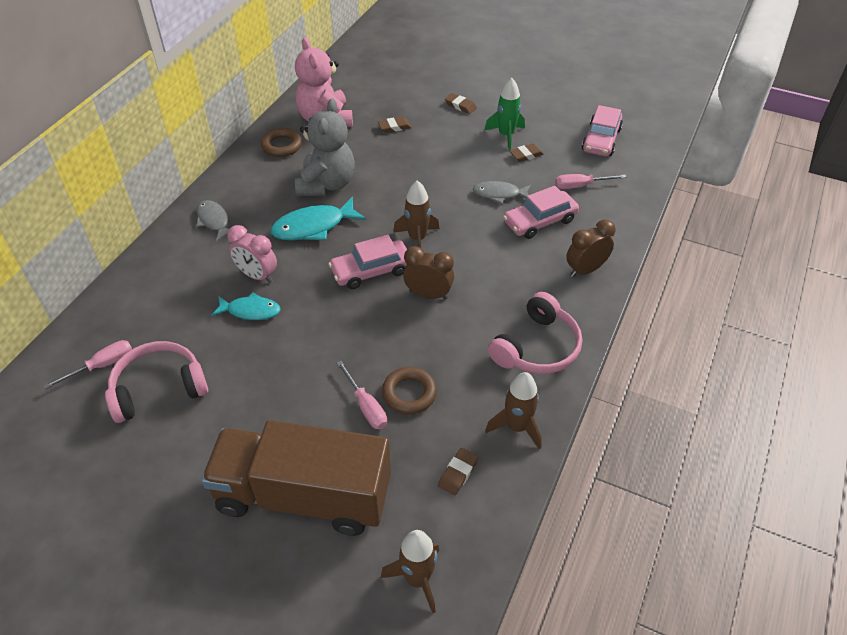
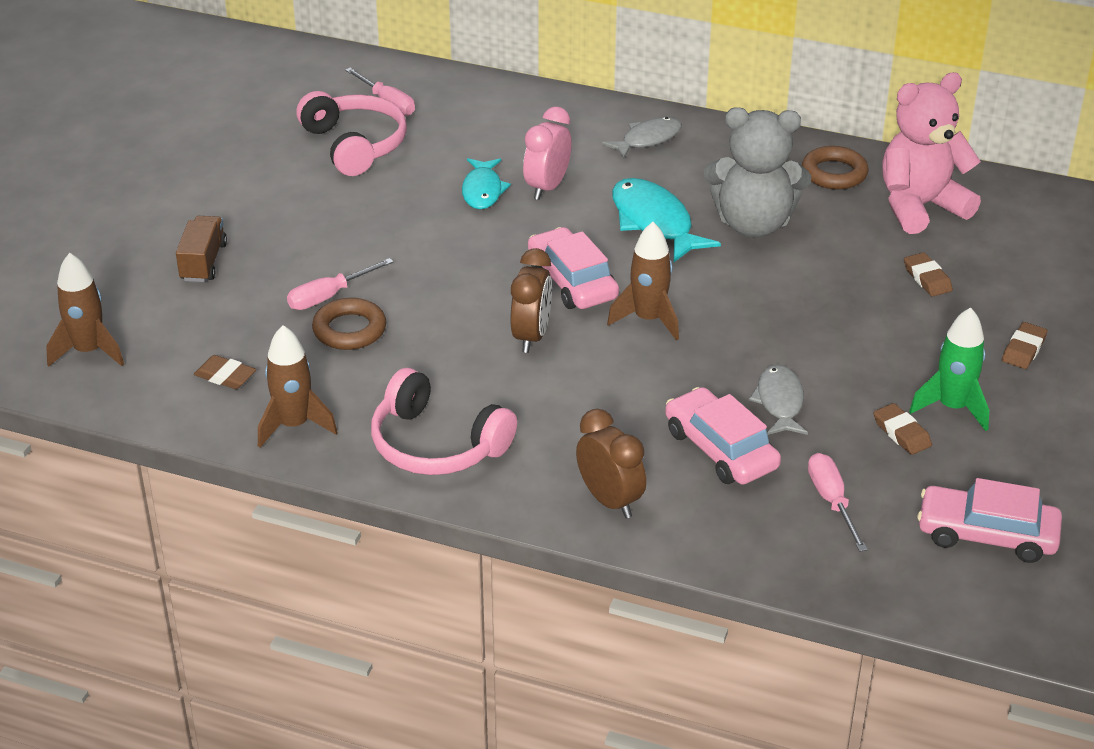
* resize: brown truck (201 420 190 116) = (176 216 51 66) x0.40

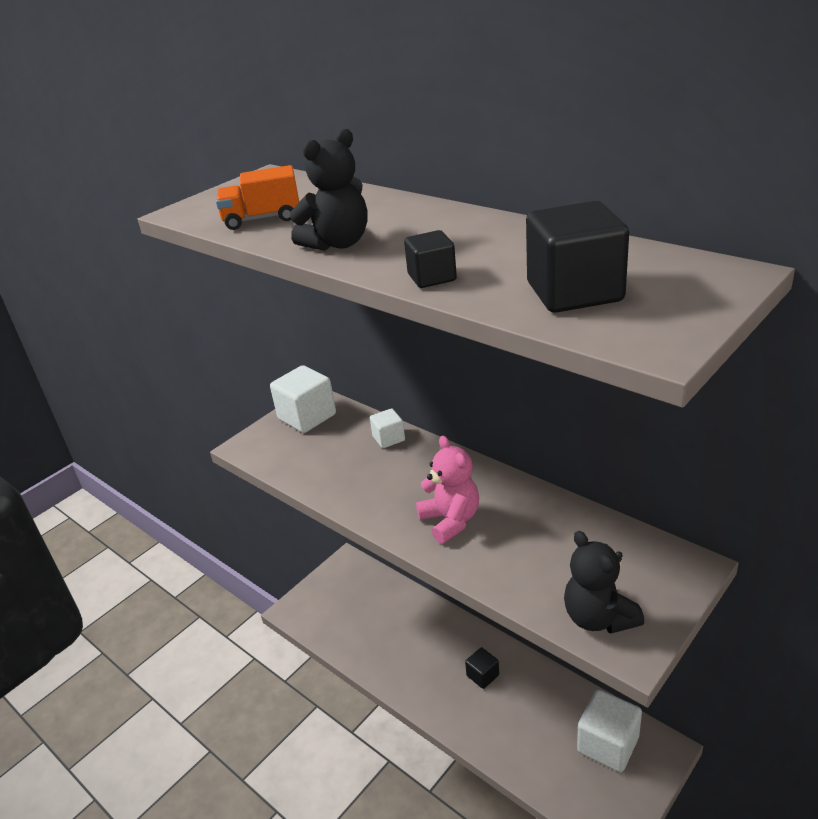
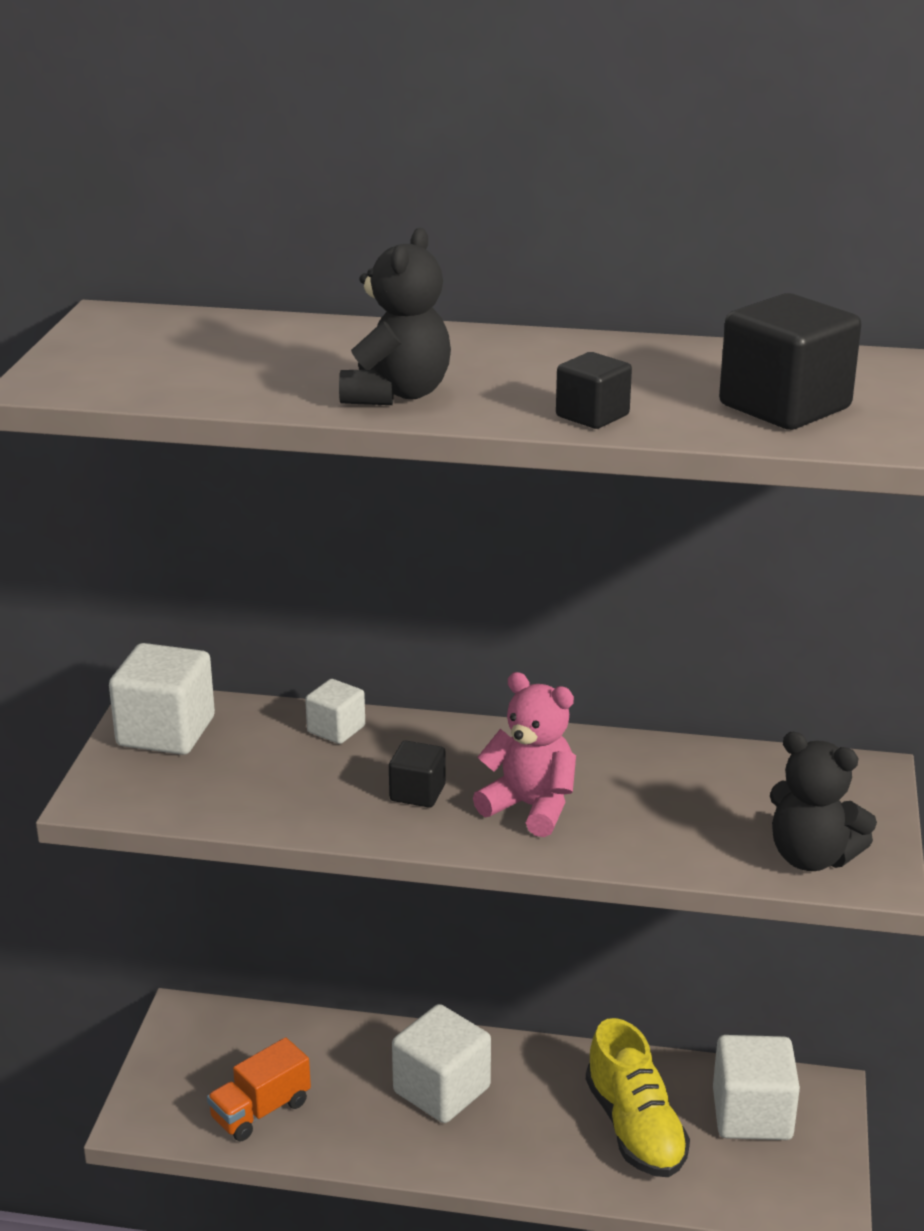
* move: orange truck (216 165 83 65) to (207 1037 104 104)
* move: black cube (465 647 34 42) to (389 741 57 67)
* insert: white cube (392 1004 99 119)
* insert: yellow shoe (586 1018 104 159)

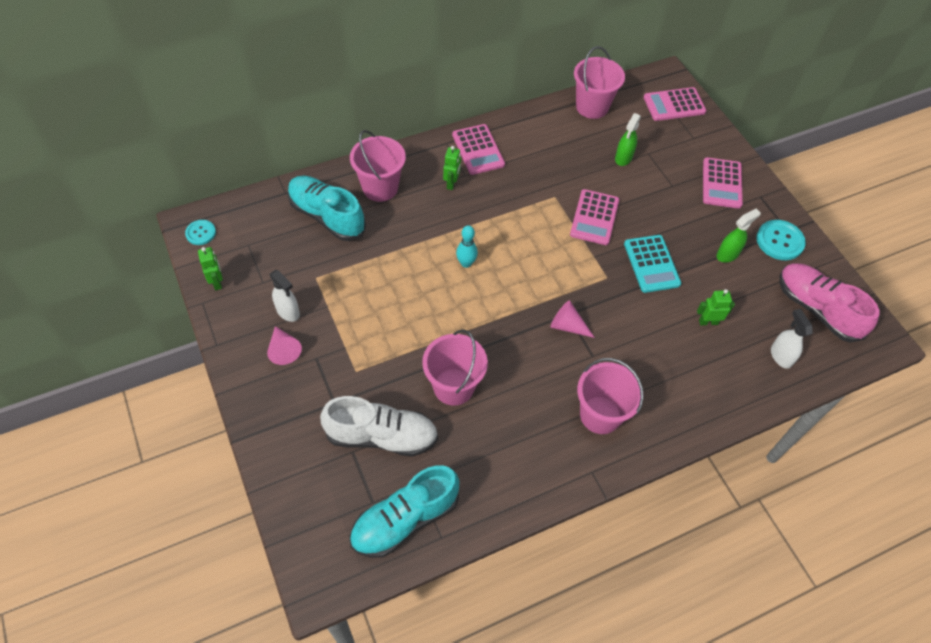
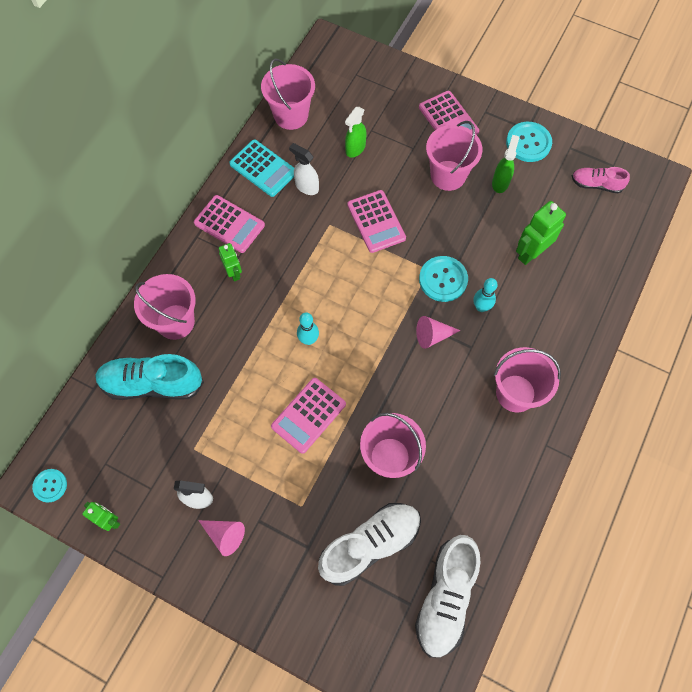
* move: turquoise calculator (624 235 57 58) to (229 139 65 58)
* move: pink calculator (644 87 62 34) to (271 378 75 76)
* move: white spray bottle (771 309 42 60) to (289 143 30 52)
* rotate: green spray bottle (615 113 26 53) = (345 107 21 51) 45 degrees clockwise
* recolor: turquoise shoe (350 465 109 93) to white shoe (415 535 65 123)
* insert: turquoise button (419 256 49 46)
* insert: pink bucket (426 121 56 70)
* insert: turquoise bowling pin (474 278 24 34)
* resize: green robot (697 289 38 36) = (516 201 50 64) x1.63
* resize: pink shoe (780 263 100 79) = (572 167 58 26) x0.56

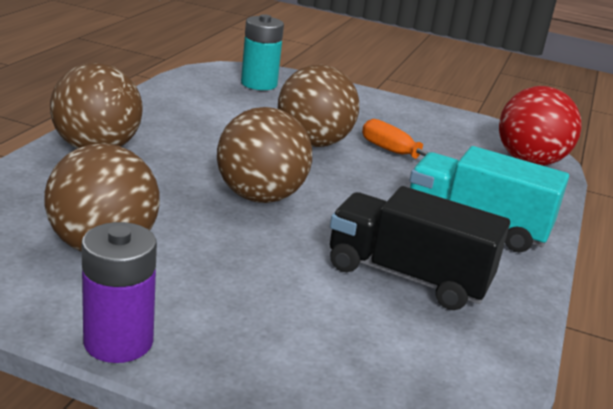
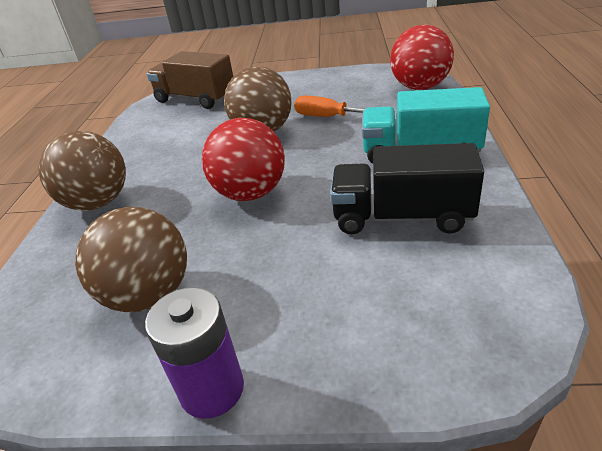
* replace: turquoise battery (241 14 43 76) to brown truck (147 51 86 58)
* recolor: brown ball (217 107 95 96) to red ball (202 118 83 83)

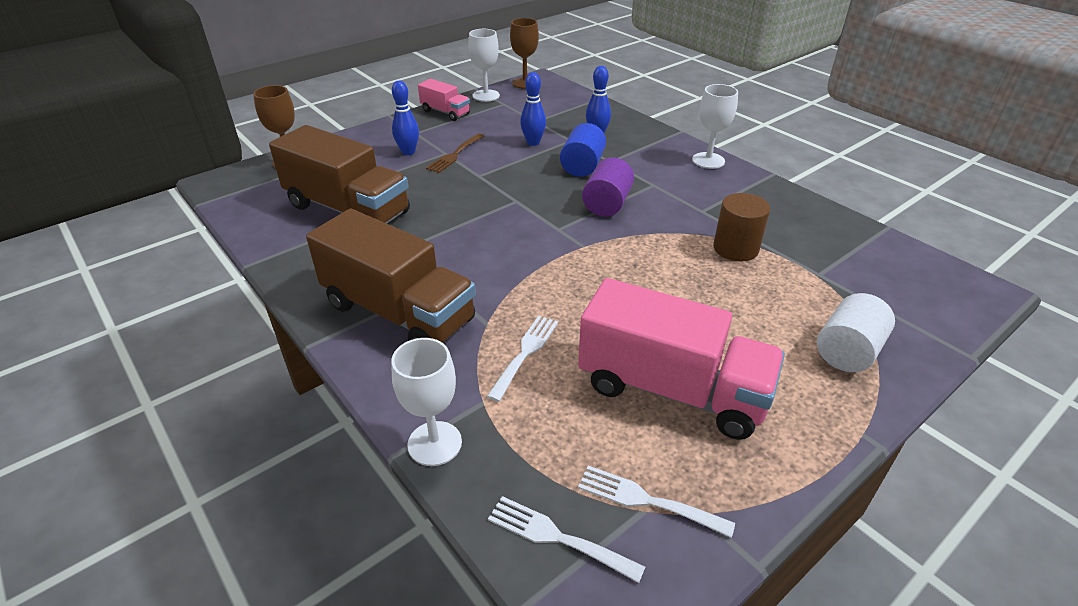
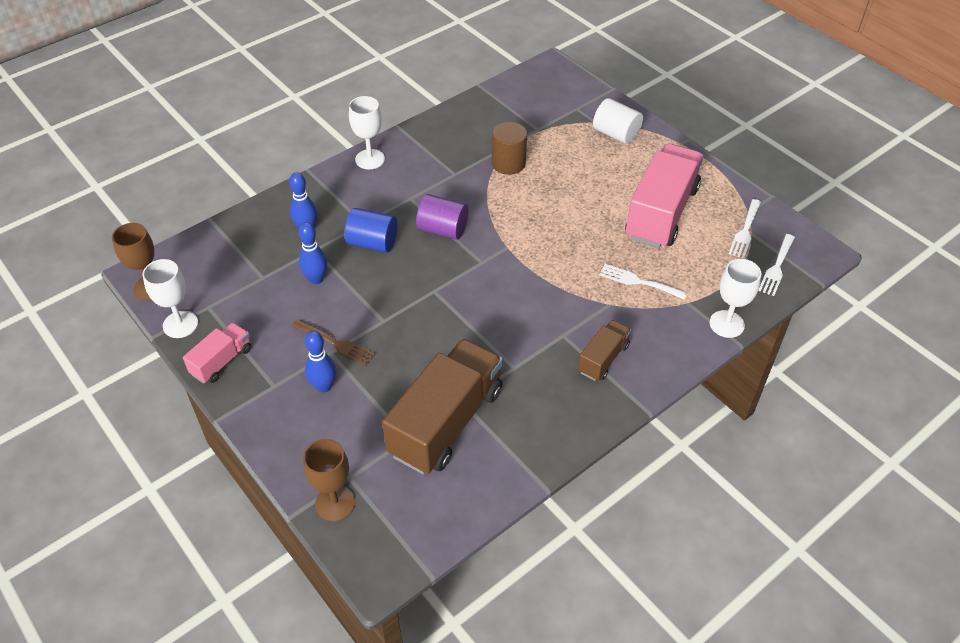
* resize: brown truck (306 209 170 134) = (578 320 53 61) x0.50

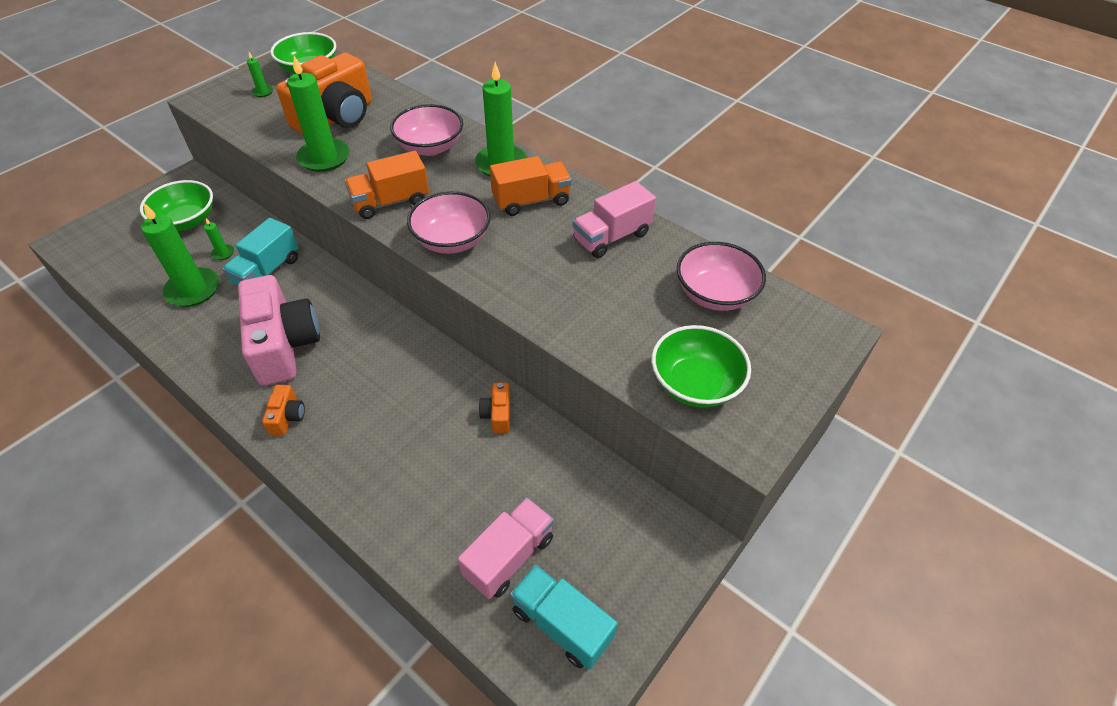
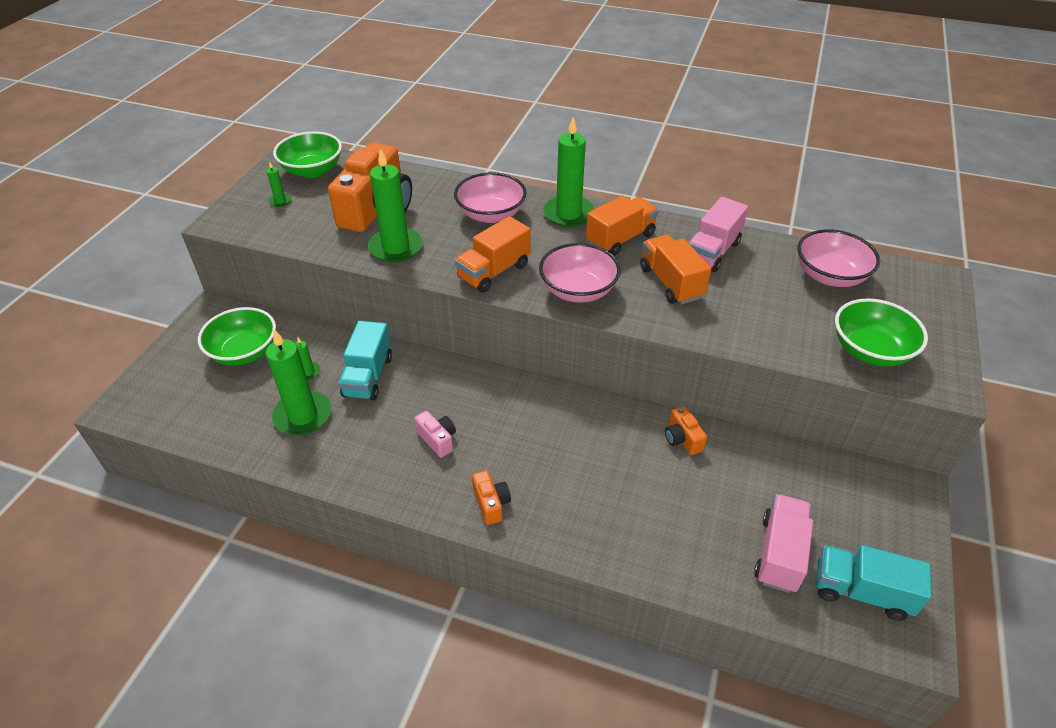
* resize: pink camera (238 275 82 111) = (414 411 42 47) x0.43
* insert: orange truck (640 235 71 69)

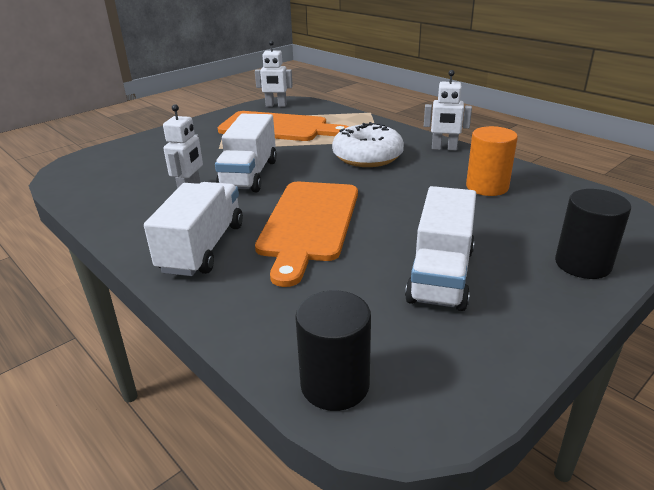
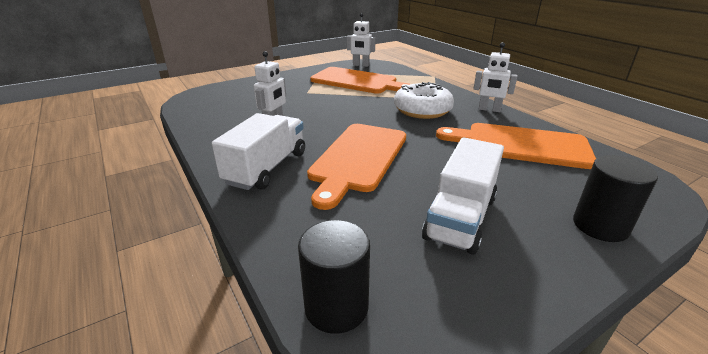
* replace: orange cylinder (466 126 52 70) to orange cutting board (436 123 160 46)
* delete: white truck (215 114 62 78)

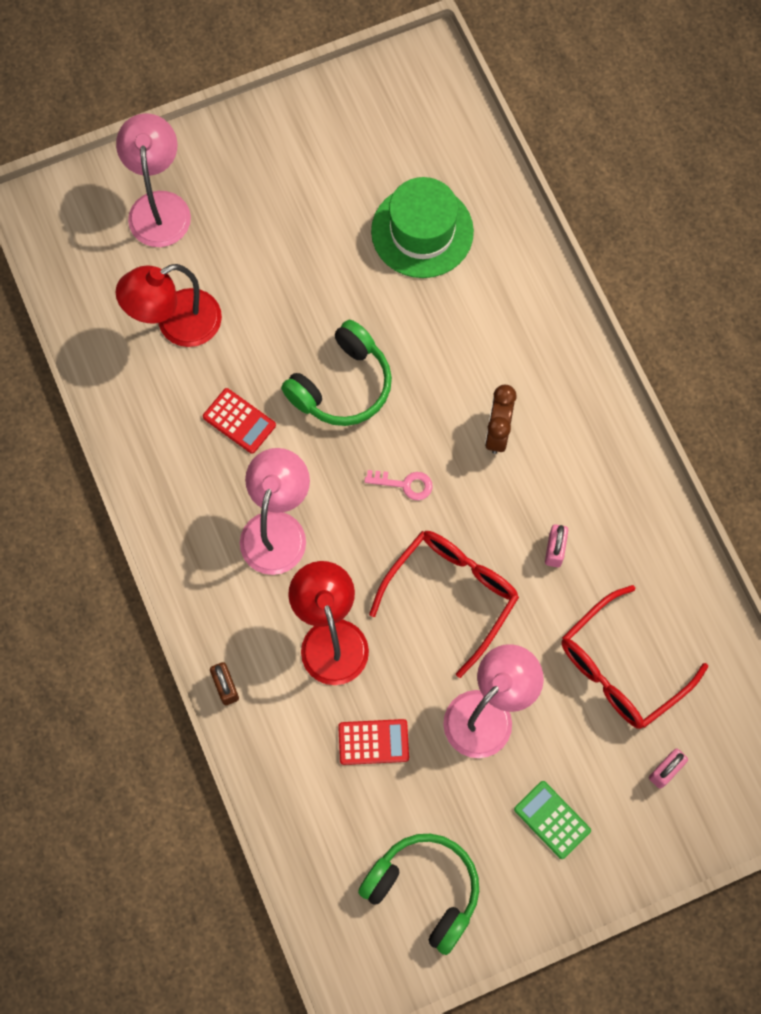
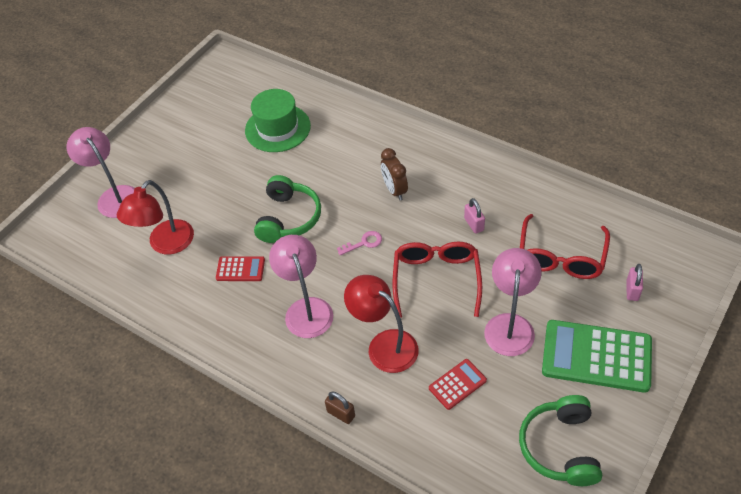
* rotate: green headphones (358 834 121 121) = (519 395 83 91) 90 degrees counterclockwise
* resize: green calculator (514 781 77 78) = (542 320 110 73) x2.03

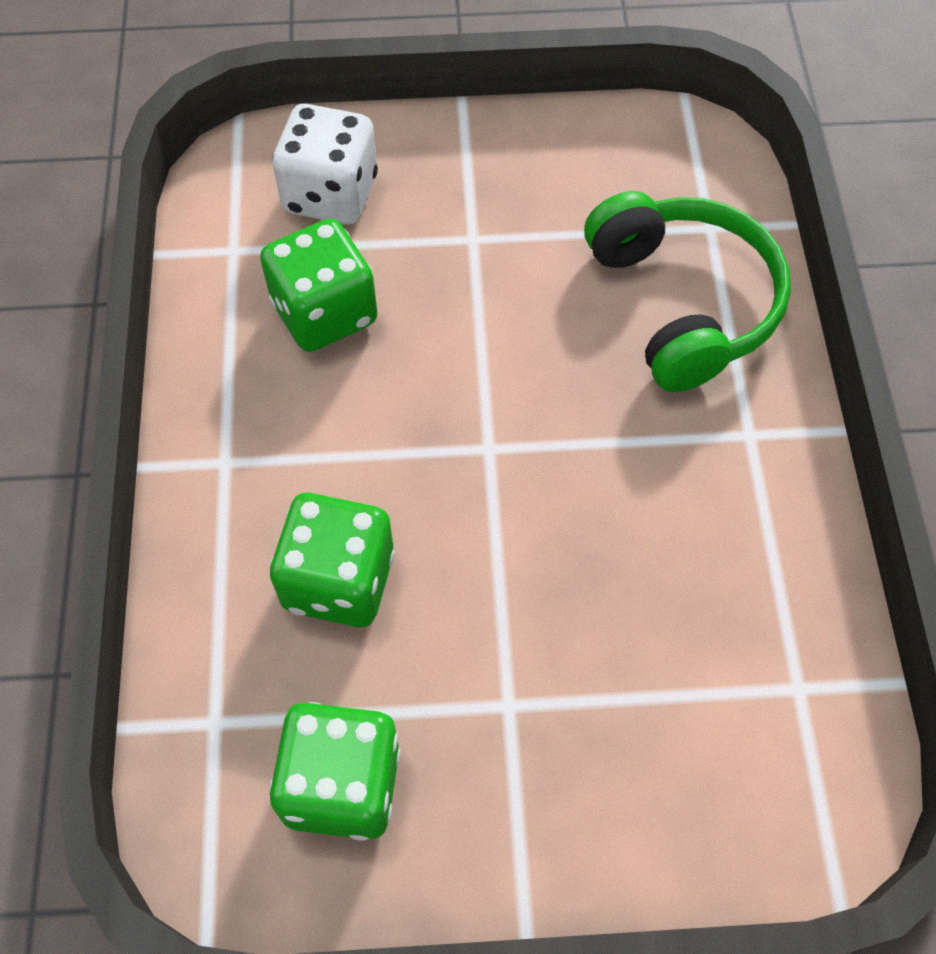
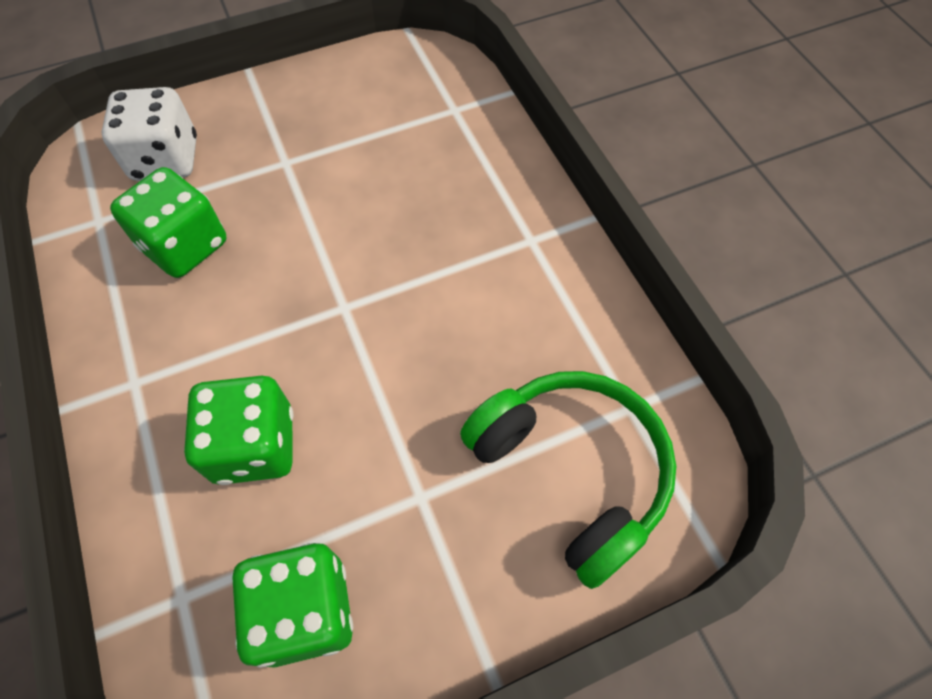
* move: green headphones (584 191 207 201) to (460 371 216 218)

